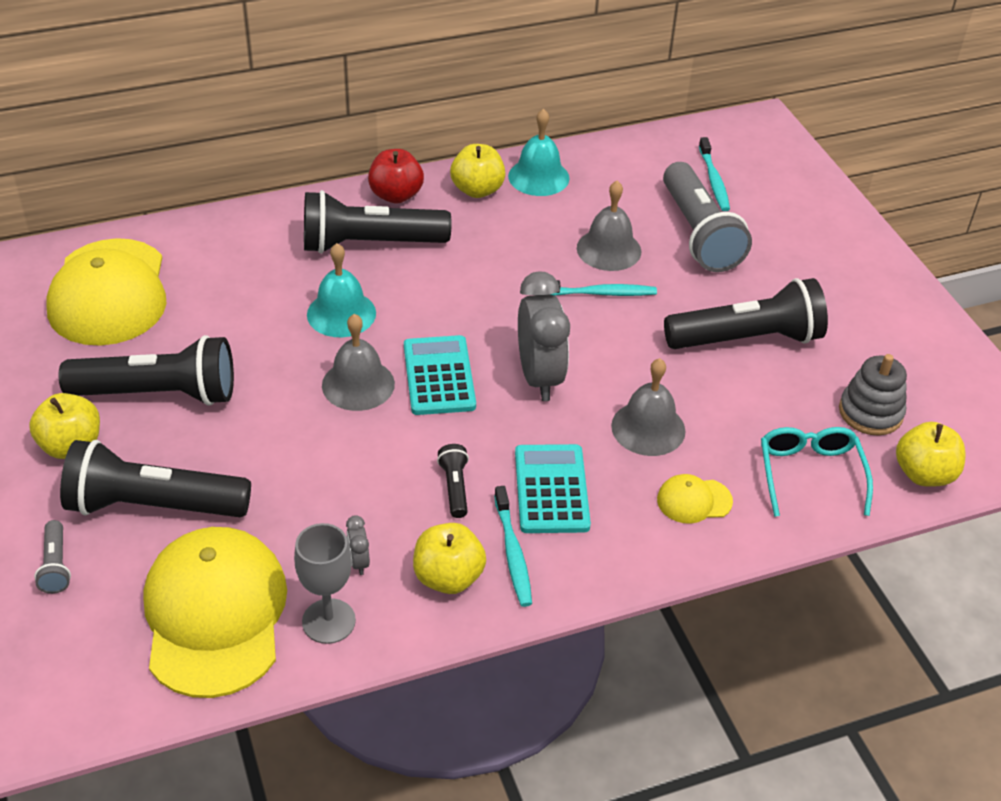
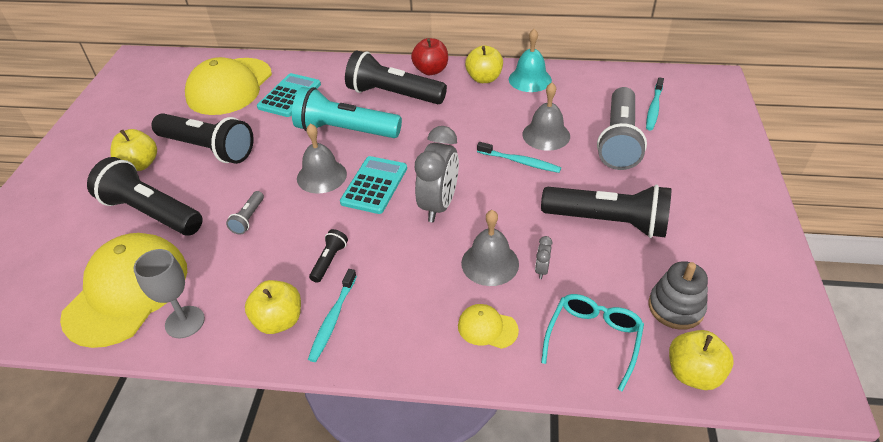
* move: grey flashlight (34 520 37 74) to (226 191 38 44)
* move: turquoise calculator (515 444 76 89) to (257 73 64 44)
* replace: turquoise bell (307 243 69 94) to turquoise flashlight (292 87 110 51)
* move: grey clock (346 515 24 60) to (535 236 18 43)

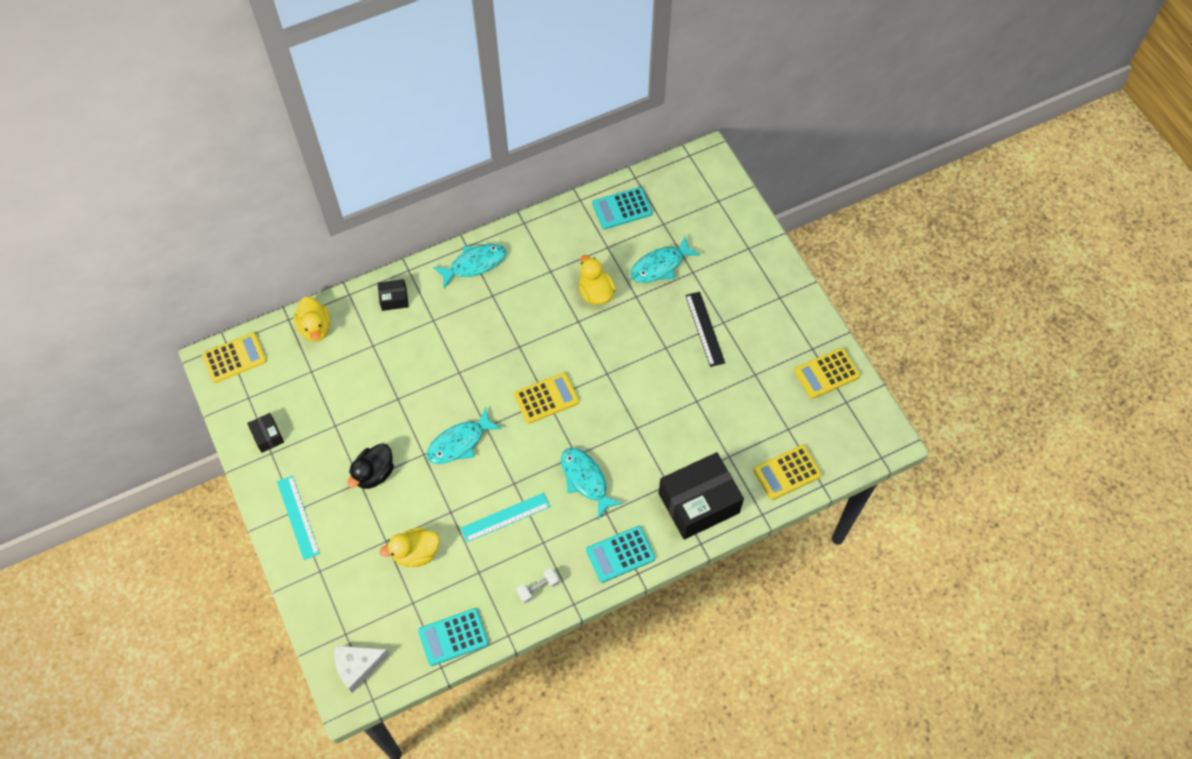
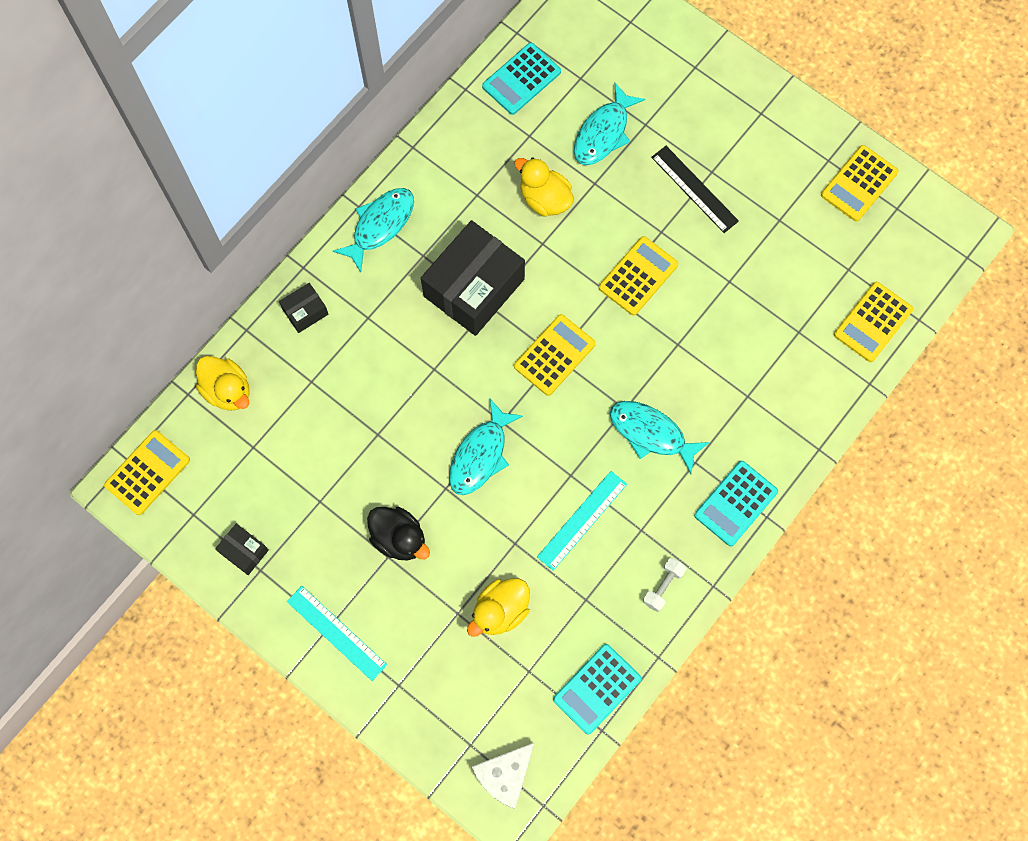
* rotate: black duck (347 443 47 46) = (367 507 63 53) 60 degrees counterclockwise
* move: black box (659 452 85 87) to (421 220 104 116)
* insert: yellow calculator (599 236 79 80)

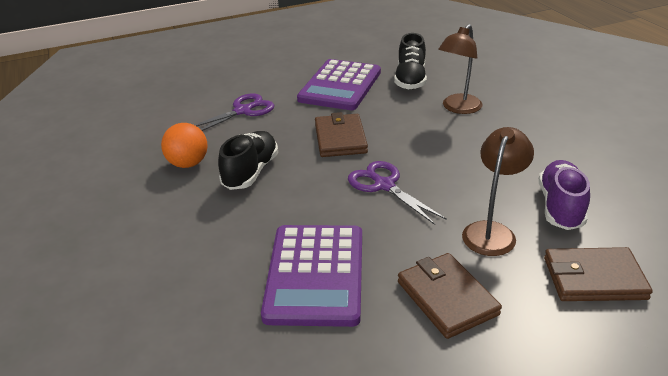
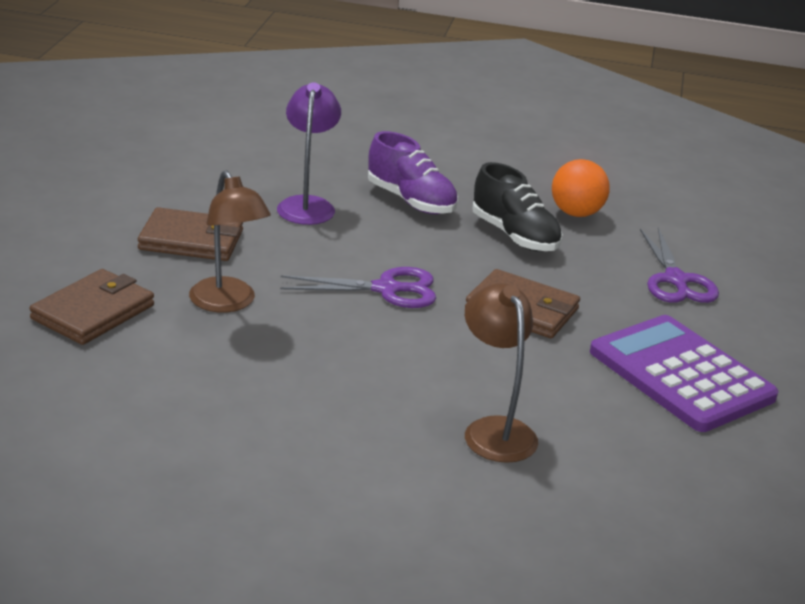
* replace: purple calculator (261 225 101 102) to purple lamp (277 82 64 143)
* move: purple shoe (539 160 51 70) to (368 131 90 83)
* delete: black shoe (394 33 33 57)

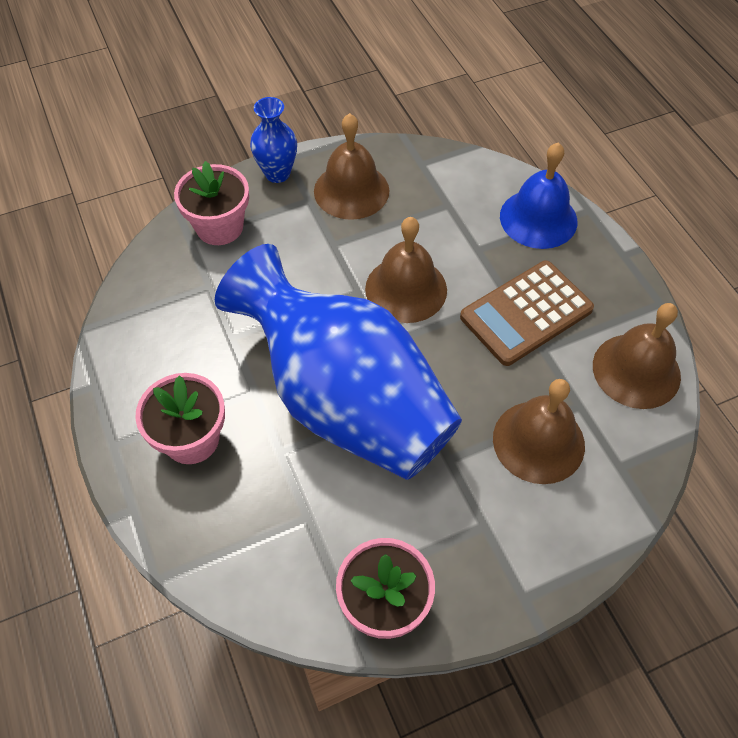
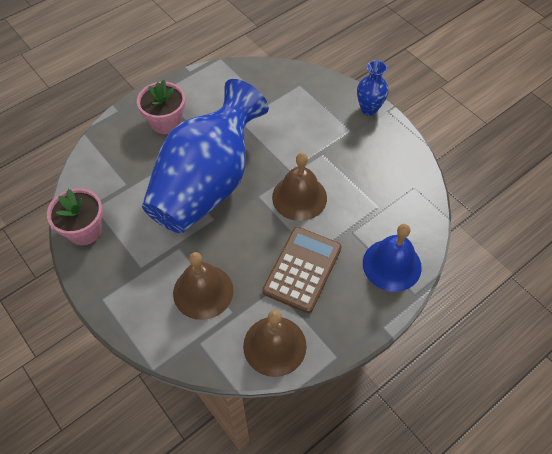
* rotate: brown calculator (460 261 134 105) = (262 227 80 86) 75 degrees clockwise
* delete: pink flower pot (174 161 75 84)
* delete: brown bell (314 113 75 107)

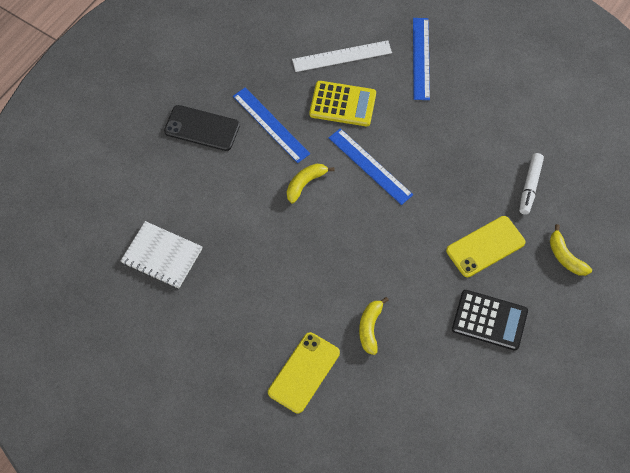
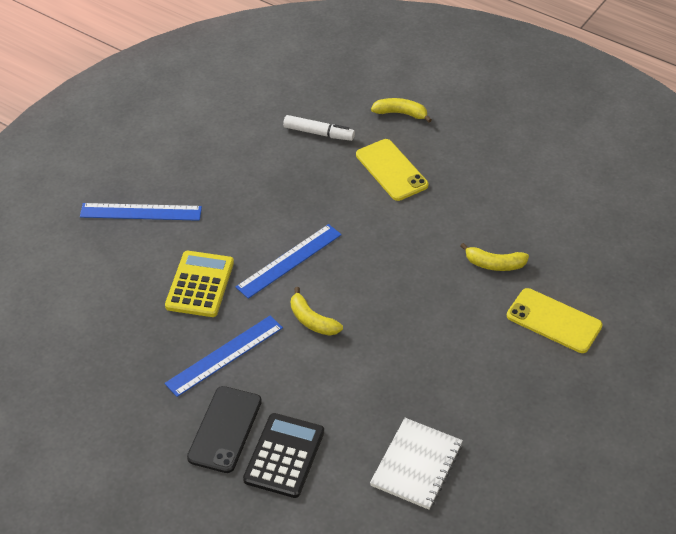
* move: black calculator (452 290 76 61) to (243 413 81 85)
* rotate: yellow banana (550 224 42 52) = (371 98 61 25) 135 degrees counterclockwise
* delete: white ruler (292 40 100 32)

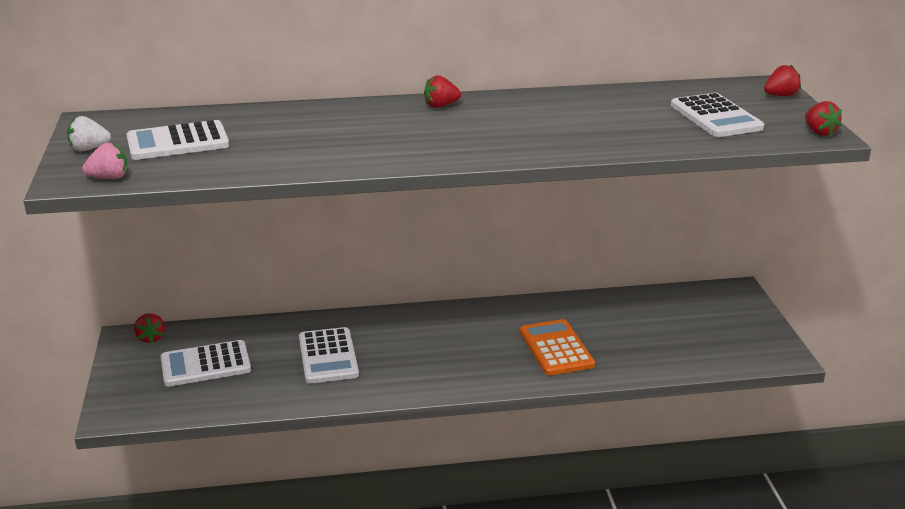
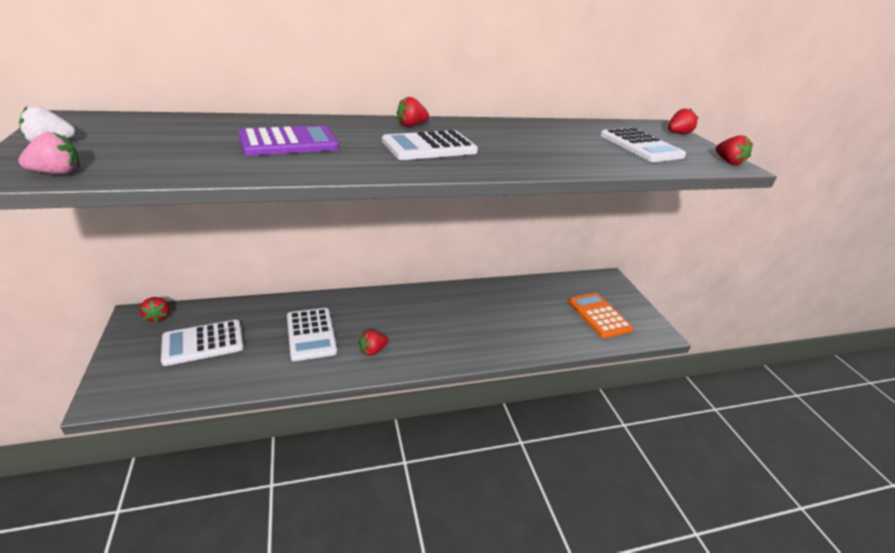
* insert: purple calculator (238 125 101 31)
* insert: red strawberry (359 329 30 27)
* move: white calculator (126 120 103 40) to (382 130 96 30)
* move: orange calculator (520 319 75 57) to (568 293 65 45)

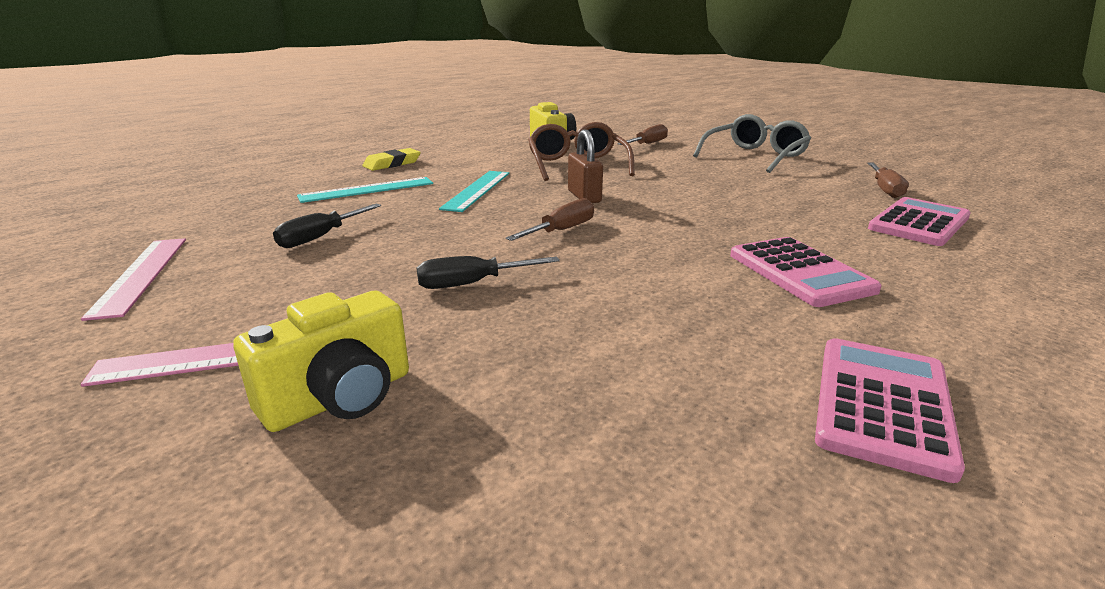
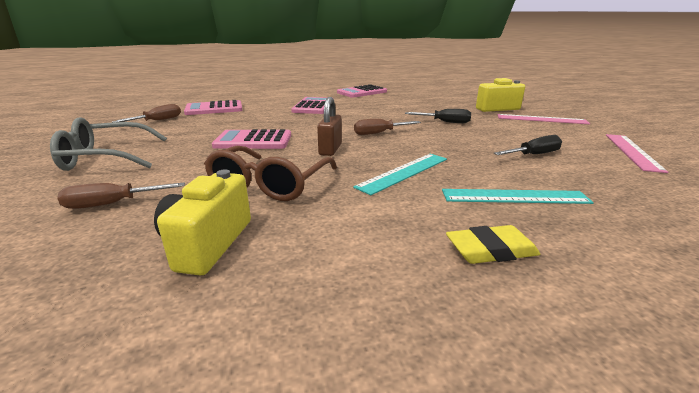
* insert: pink calculator (212 129 79 20)

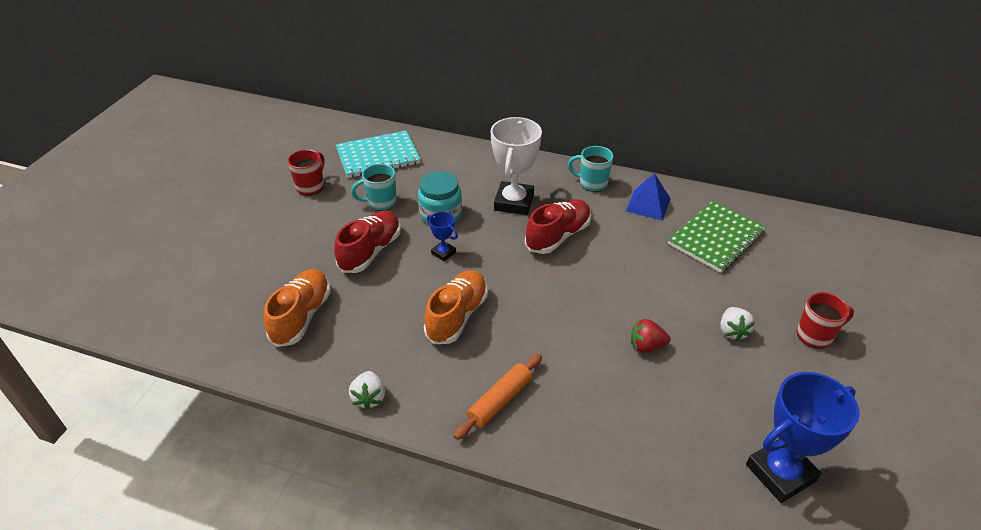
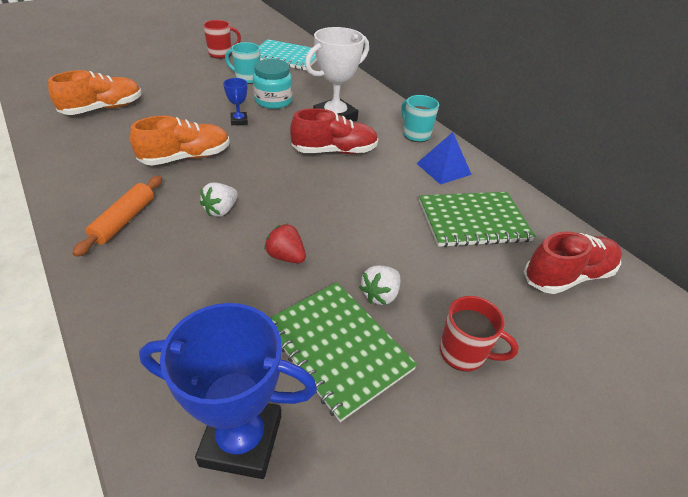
* rotate: orange rolling pin (454 354 88 86) = (72 176 90 81) 60 degrees counterclockwise
* move: white strawberry (349 371 36 39) to (200 182 38 35)
* insert: green notebook (270 282 148 140)
* move: red shoe (334 210 67 63) to (524 231 98 63)

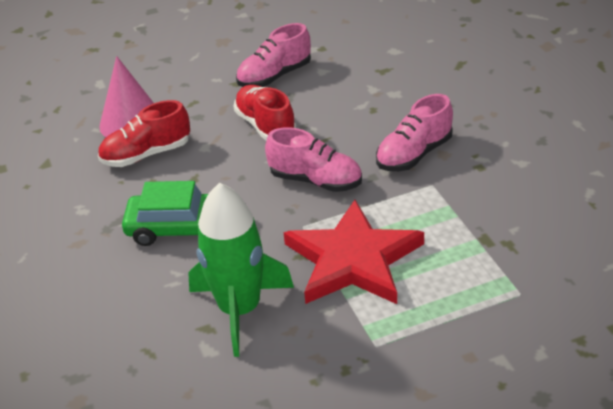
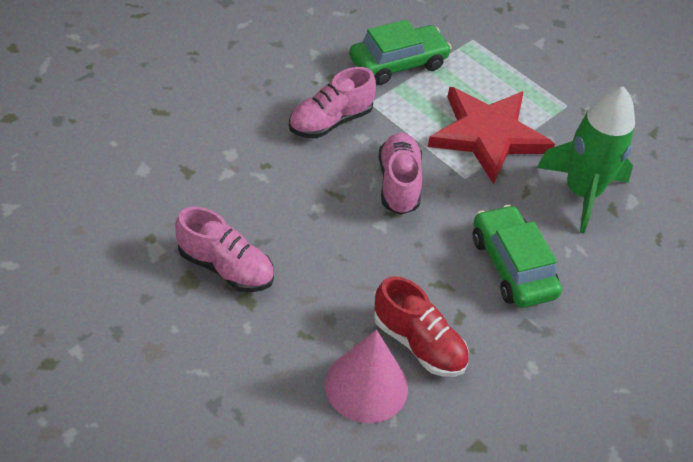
* rotate: pink shoe (376 94 77 77) = (289 67 87 71) 120 degrees clockwise
* insert: green car (349 20 103 65)
* delete: red shoe (234 85 62 56)

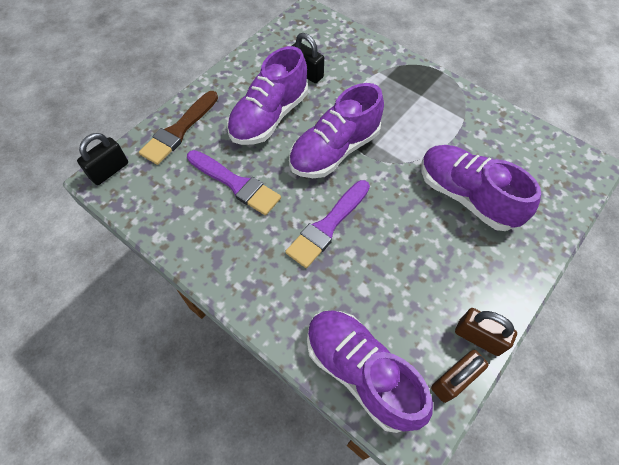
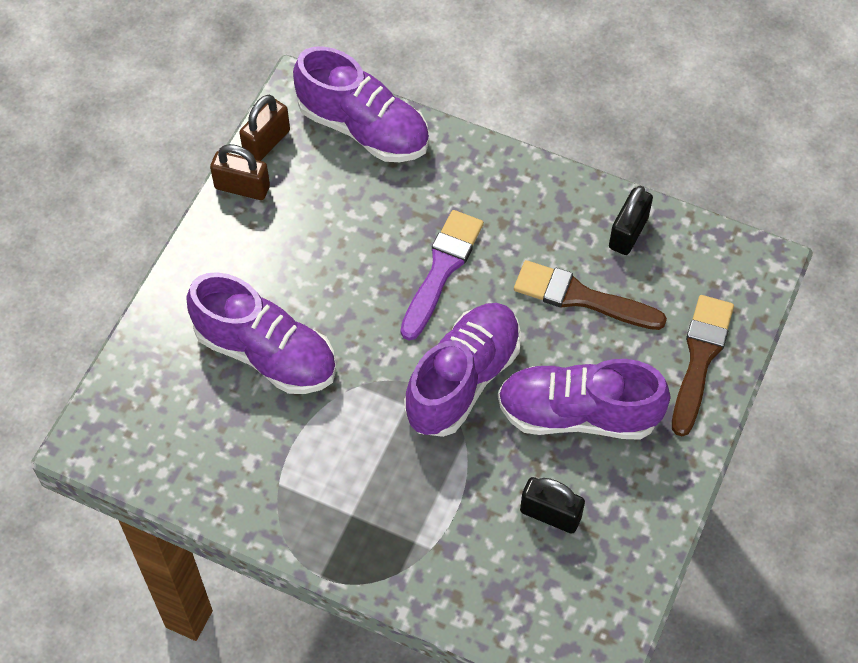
* rotate: purple shoe (227 46 81 99) = (498 359 173 81) 105 degrees counterclockwise
* recolor: purple brush (187 150 94 65) to brown brush (514 260 153 70)
* move: black padlock (77 133 51 52) to (609 186 44 69)

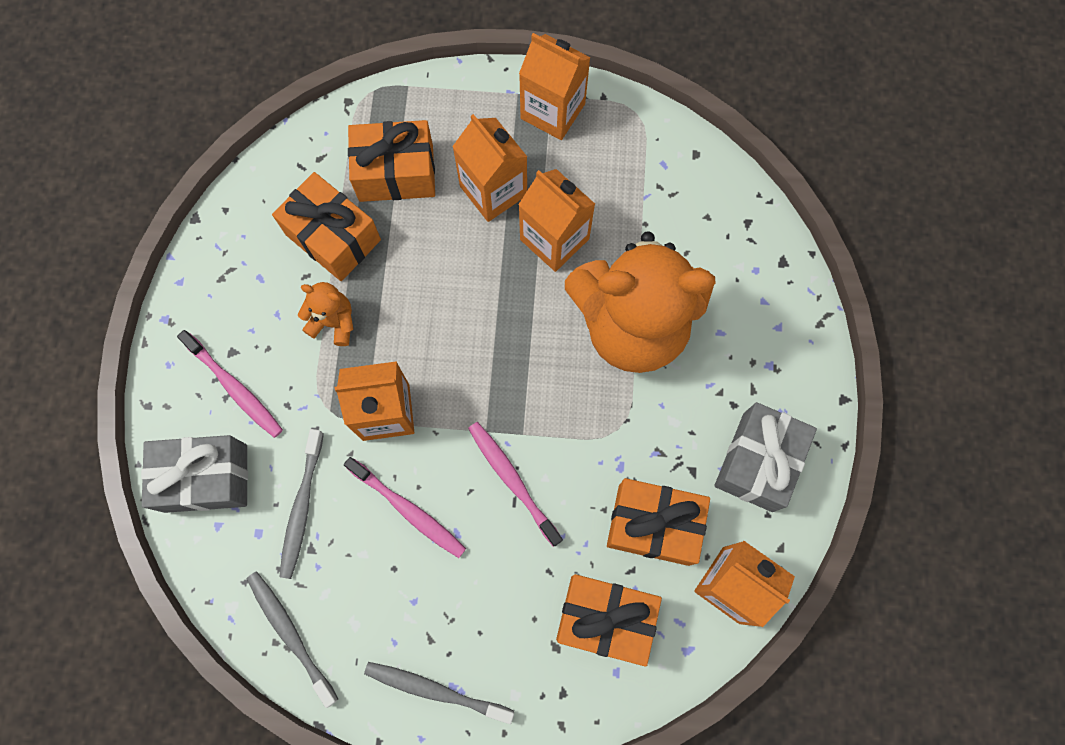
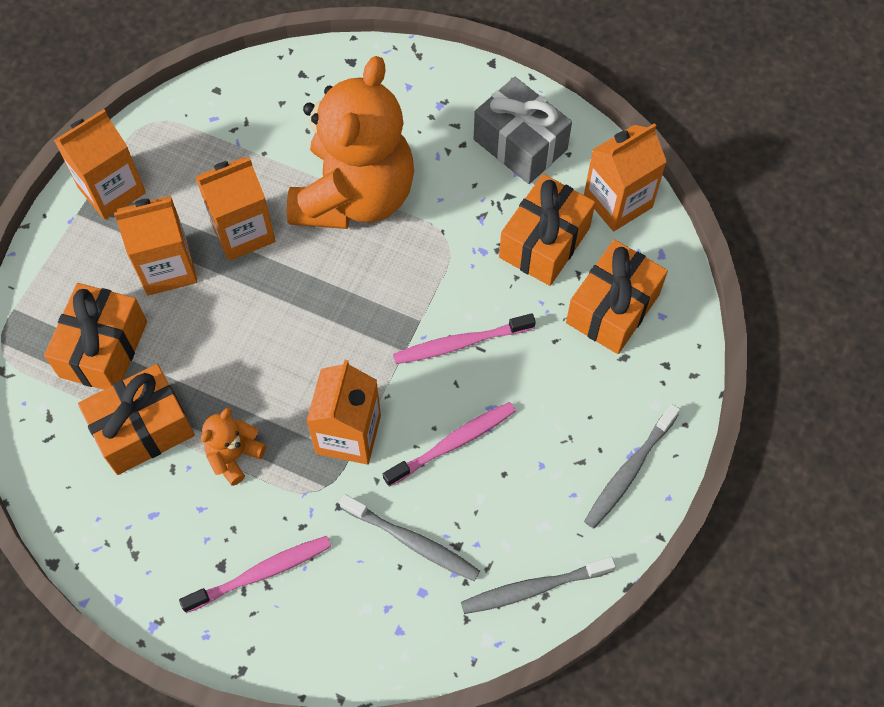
* delete: grey gift (141 435 107 78)

